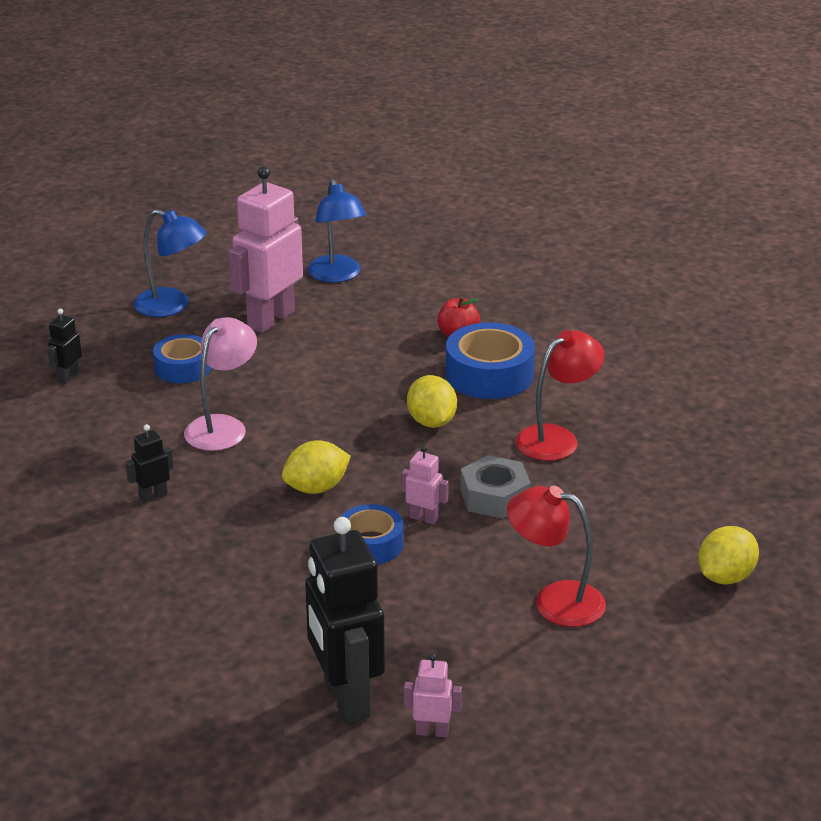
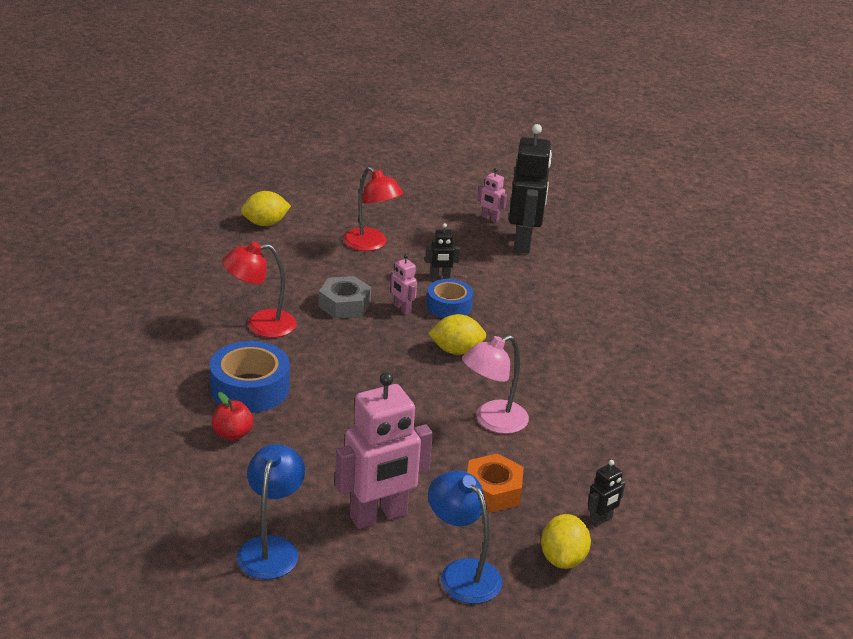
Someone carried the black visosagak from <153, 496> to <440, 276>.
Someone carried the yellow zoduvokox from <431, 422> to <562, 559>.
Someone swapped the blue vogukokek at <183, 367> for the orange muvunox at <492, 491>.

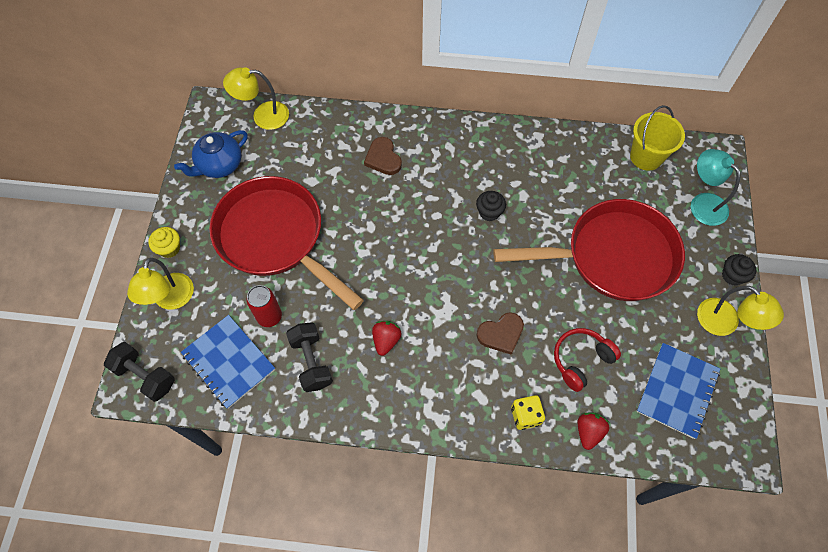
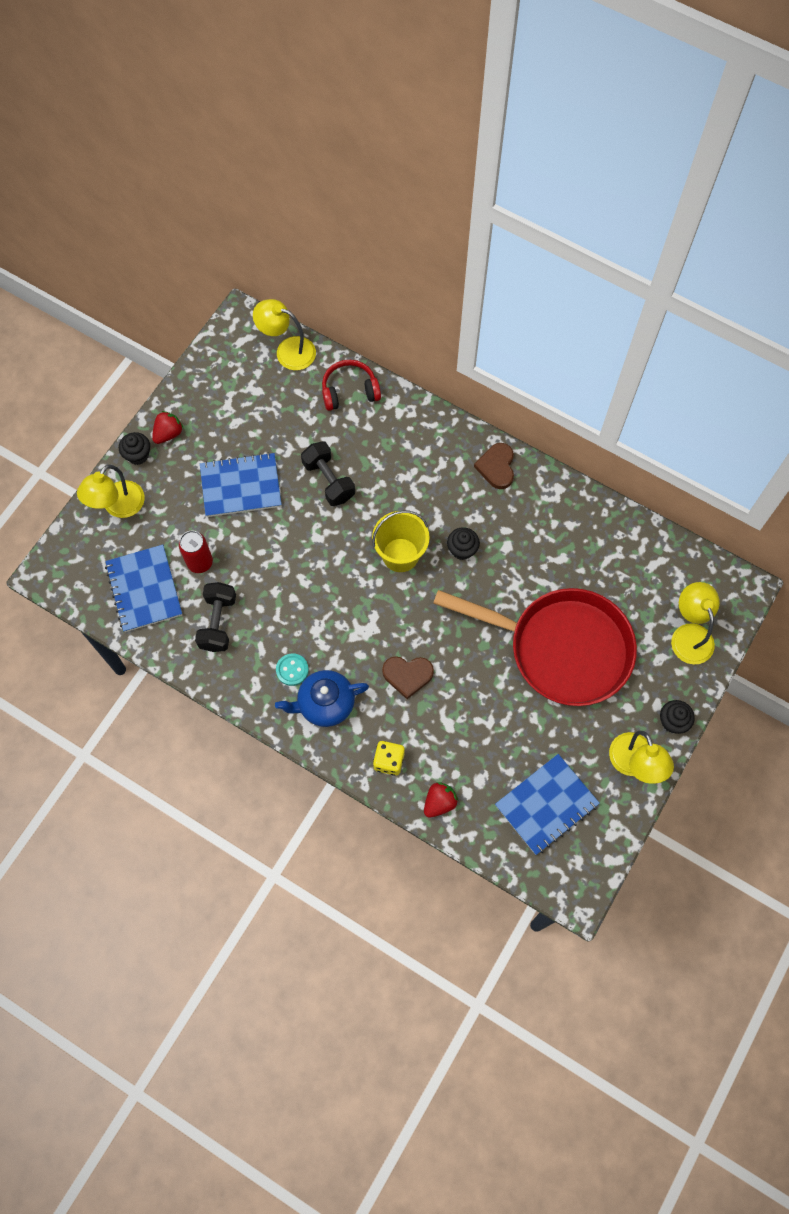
Someone put down the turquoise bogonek at <292, 670>.
Someone carried the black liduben from <145, 376> to <329, 481>.
Someone carried the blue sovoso from <219, 165> to <325, 704>.
Someone carried the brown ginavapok from <383, 158> to <496, 467>.
Someone carried the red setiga from <386, 340> to <168, 433>.
Someone carried the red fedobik from <581, 360> to <349, 391>.
Someone carried the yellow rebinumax from <646, 157> to <400, 555>.
Someone swapped the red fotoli at <275, 237> for the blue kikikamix at <241, 486>.
Someone repainted the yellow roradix at <169, 248>, which became the black roradix at <138, 455>.
Someone repainted the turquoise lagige at <702, 203>, which became the yellow lagige at <689, 634>.

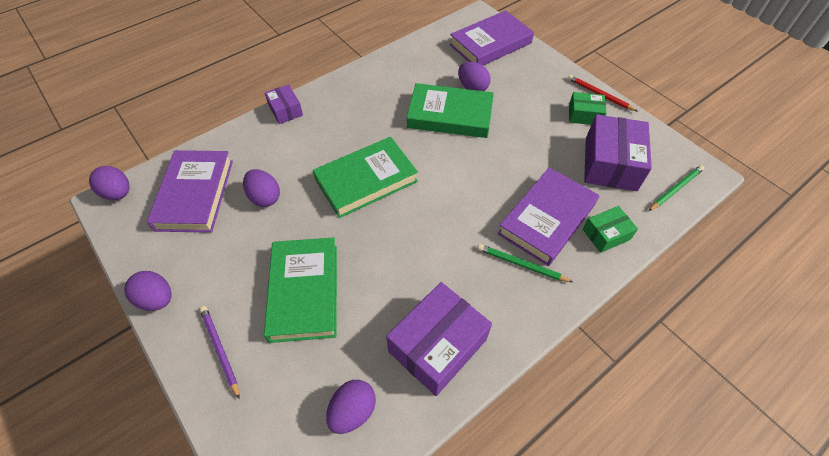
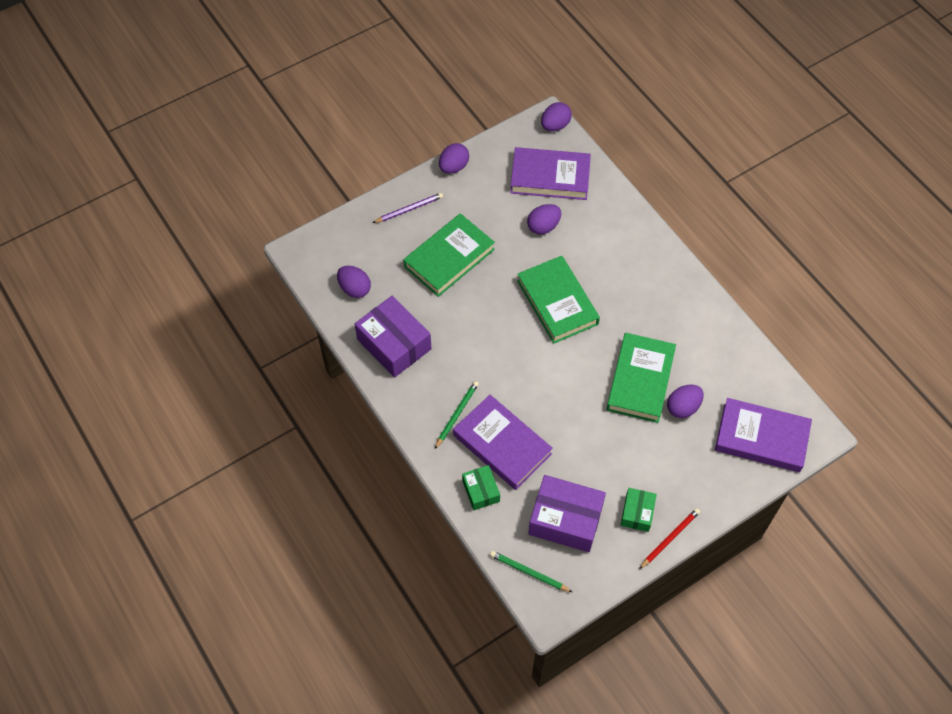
Someone took away the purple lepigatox at <285, 110>.
Someone rotated the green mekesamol at <304, 291> by 45 degrees counterclockwise.
Someone rotated the purple mekesamol at <490, 44> by 45 degrees counterclockwise.
Someone rotated the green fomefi at <675, 189> by 150 degrees clockwise.

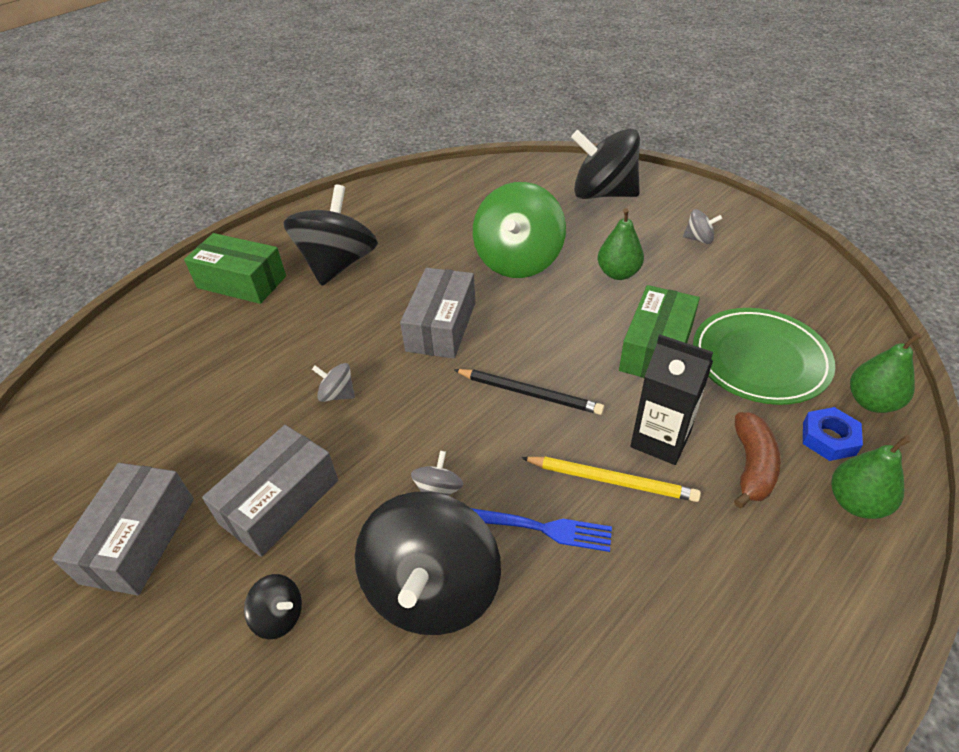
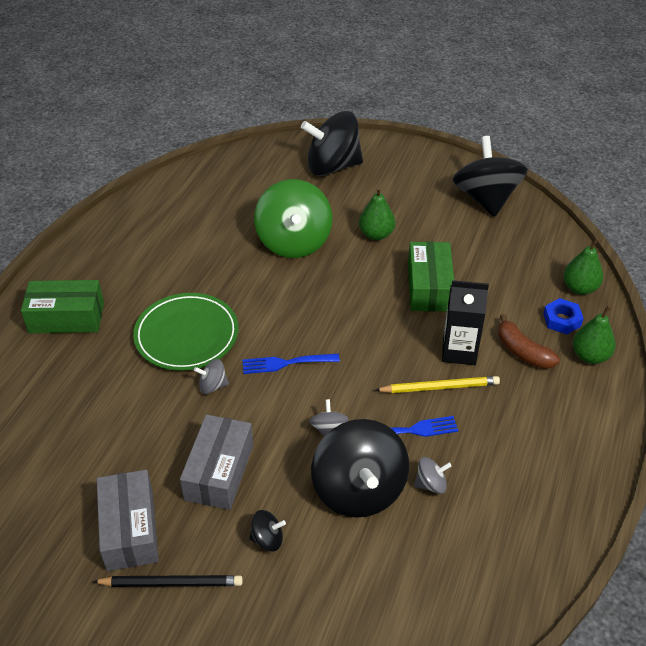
Someone took away the grey lepigatox at <441, 326>.
Someone put down the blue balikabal at <286, 363>.
Someone carried the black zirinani from <338, 264> to <486, 198>.
Someone carried the black fomefi from <530, 393> to <172, 583>.
Someone carried the grey zirinani from <699, 239> to <431, 484>.
Someone carried the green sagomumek from <759, 360> to <187, 335>.
Someone rotated the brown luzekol at <752, 466> by 150 degrees clockwise.

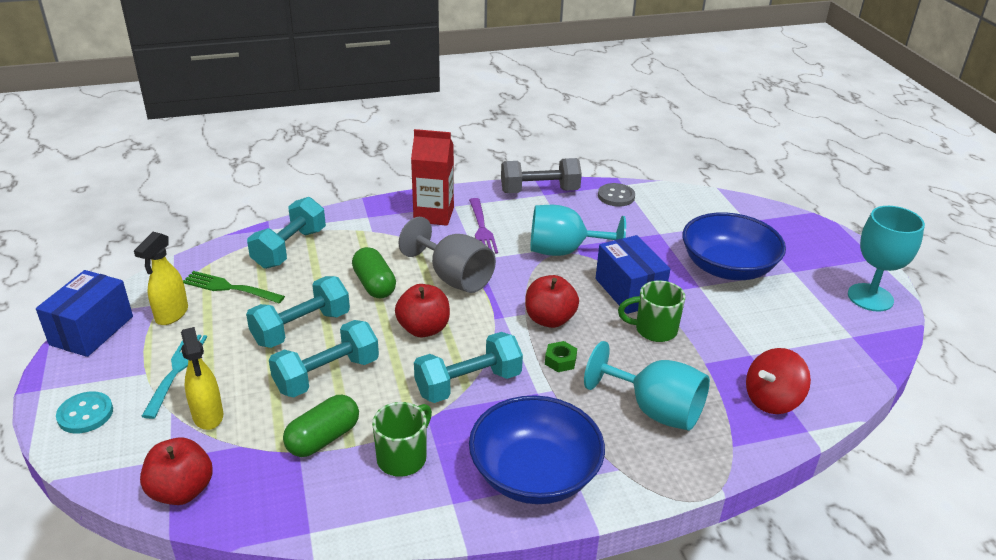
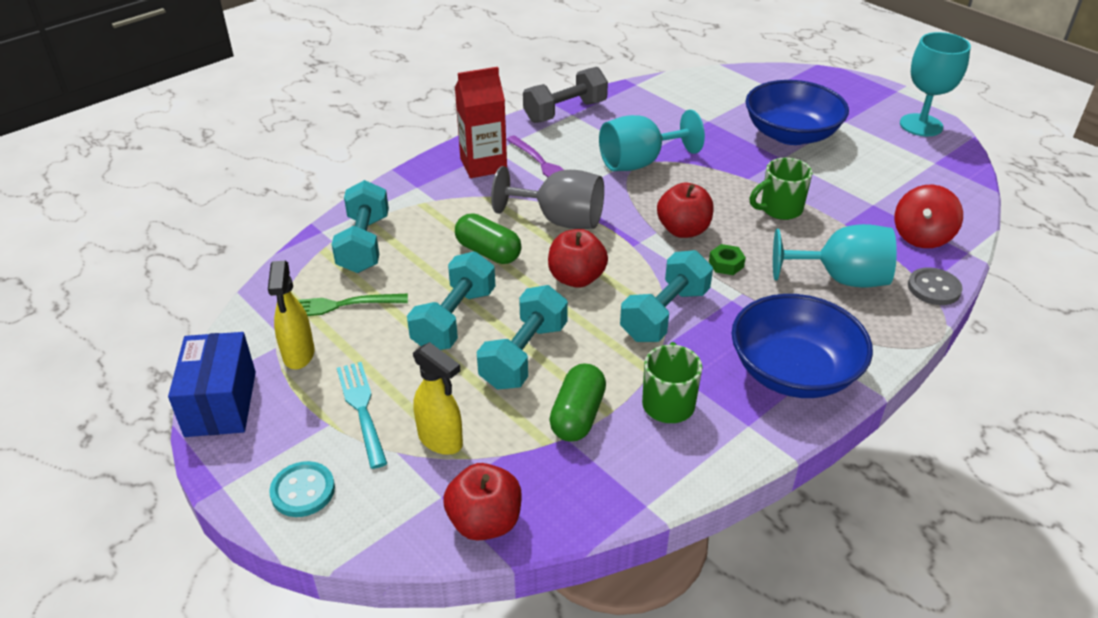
Someone took away the blue lepigatox at <629, 291>.
Someone carried the grey bogonek from <616, 196> to <934, 288>.

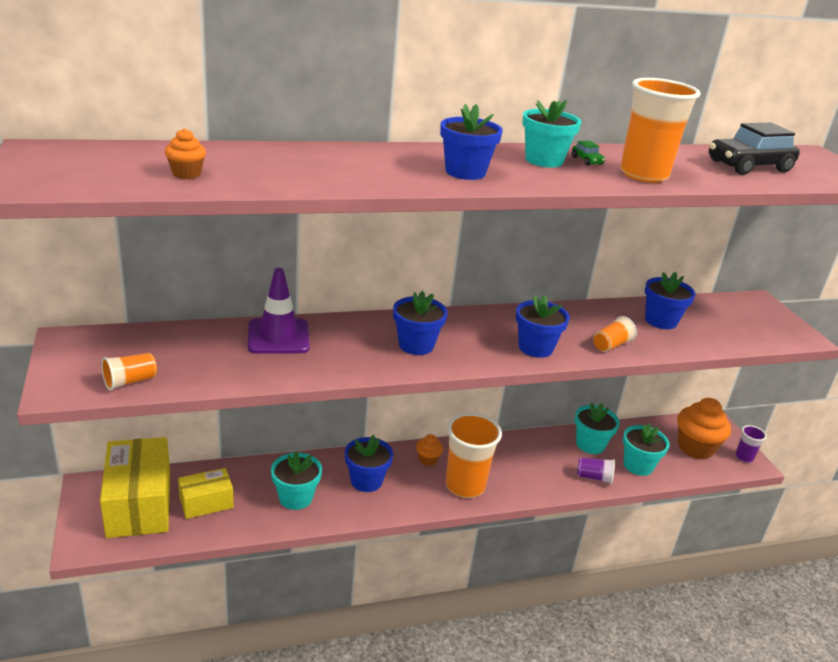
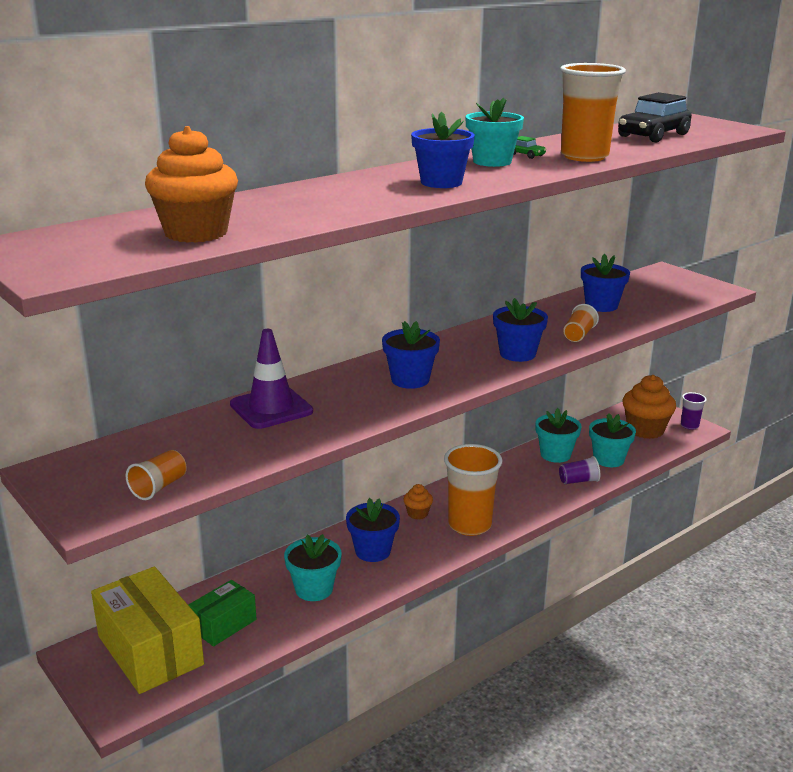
Someone repainted the yellow lepigatox at <206, 503>, which became the green lepigatox at <223, 624>.
Someone scaled the orange roradix at <186, 174> by 2.05.

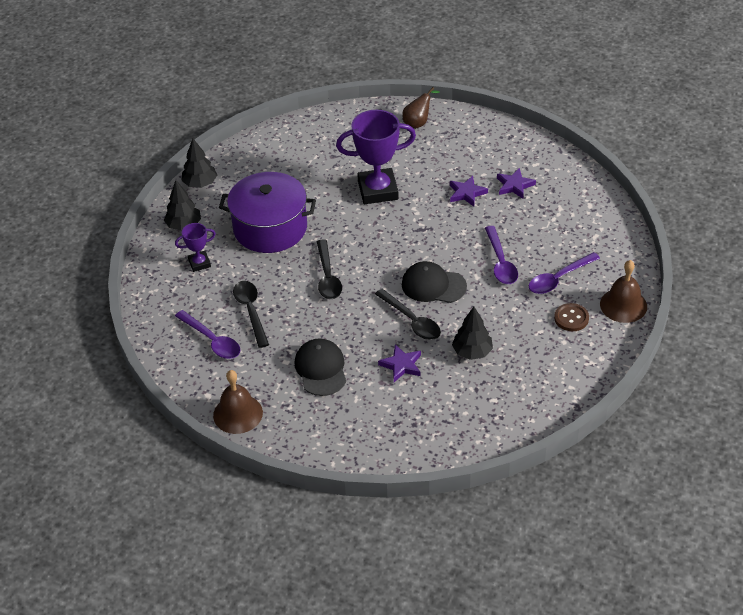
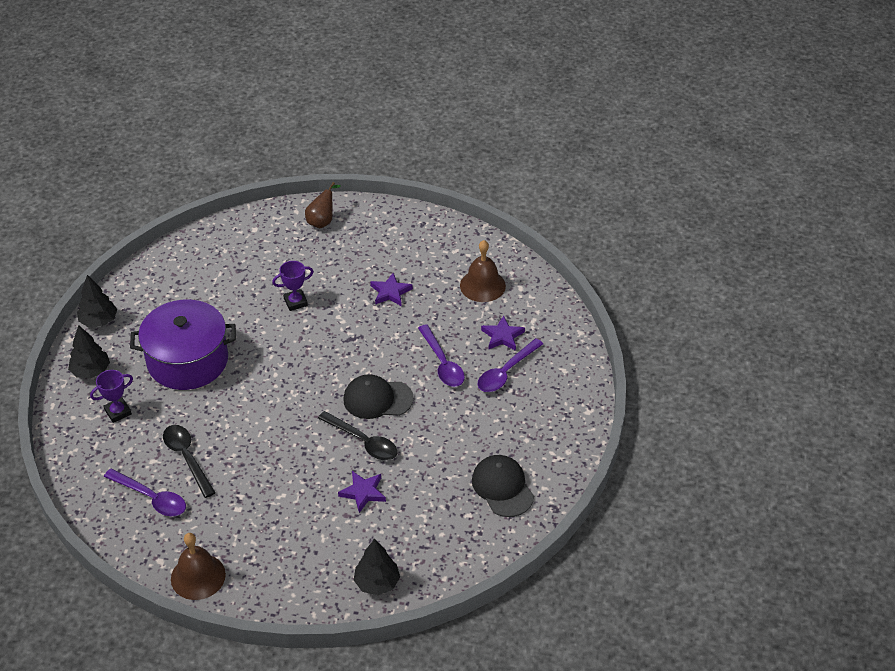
Someone took away the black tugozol at <328, 277>.
Someone took away the brown bogonek at <571, 318>.
Someone carried the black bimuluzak from <321, 369> to <502, 487>.
Someone carried the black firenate from <472, 352> to <377, 583>.
Someone carried the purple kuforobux from <514, 185> to <502, 336>.
Someone carried the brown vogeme from <623, 305> to <482, 285>.
Someone scaled the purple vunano at <378, 190> by 0.50.

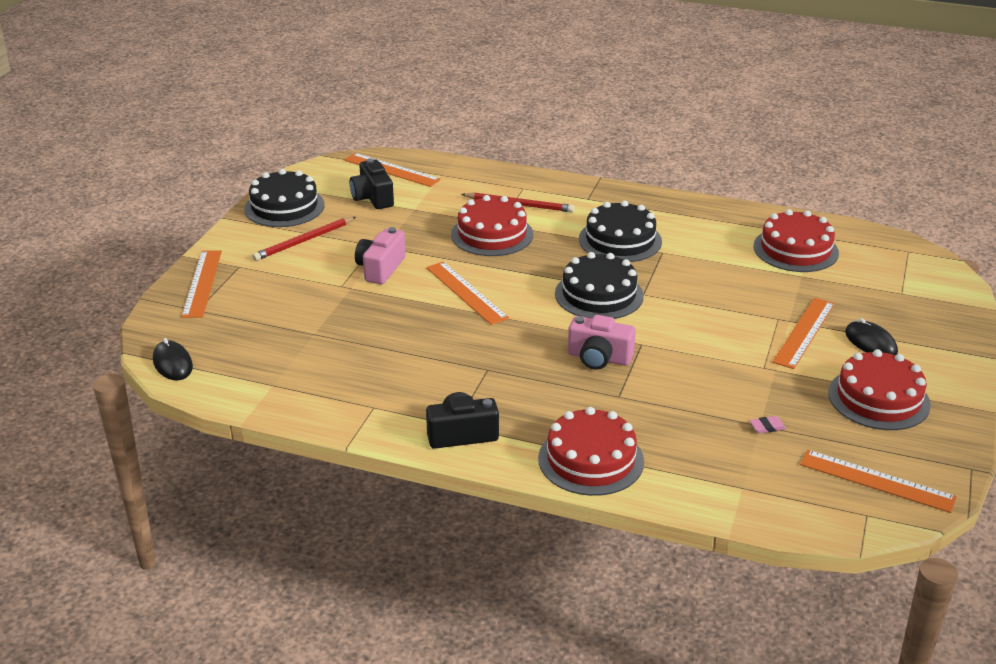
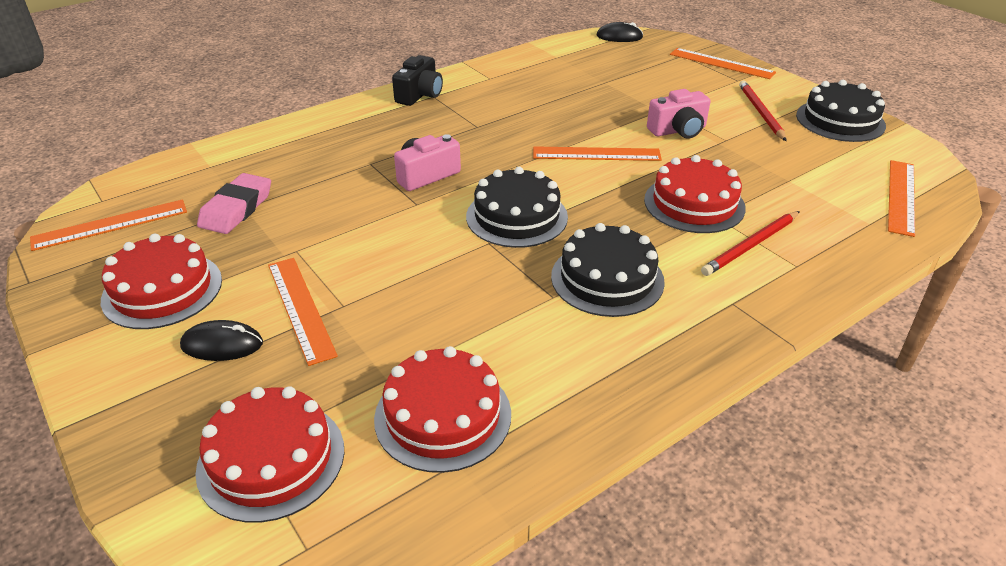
Someone took away the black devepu at <372, 198>.
Someone carried the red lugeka from <591, 460> to <271, 459>.
Someone rotated the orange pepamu at <391, 170> by 45 degrees counterclockwise.
Someone rotated the pink devepu at <380, 268> by 105 degrees clockwise.
Someone scaled the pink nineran at <767, 427> by 2.39.

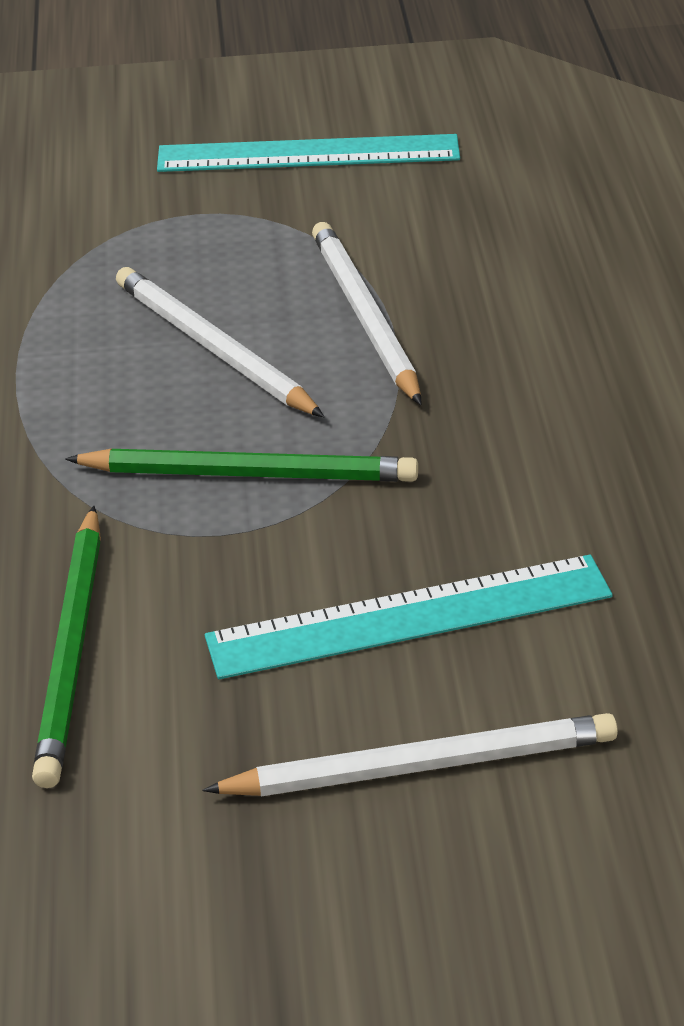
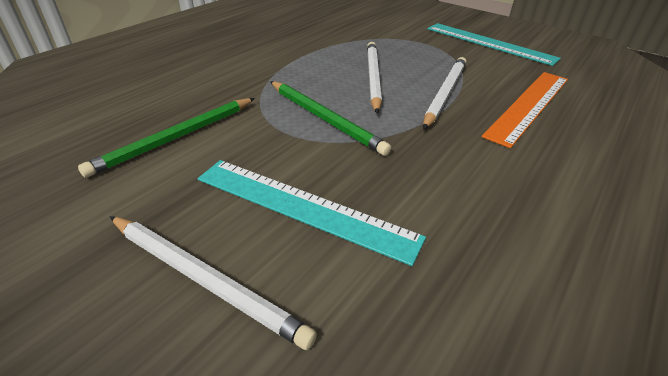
Someone put down the orange pepamu at <529, 105>.

